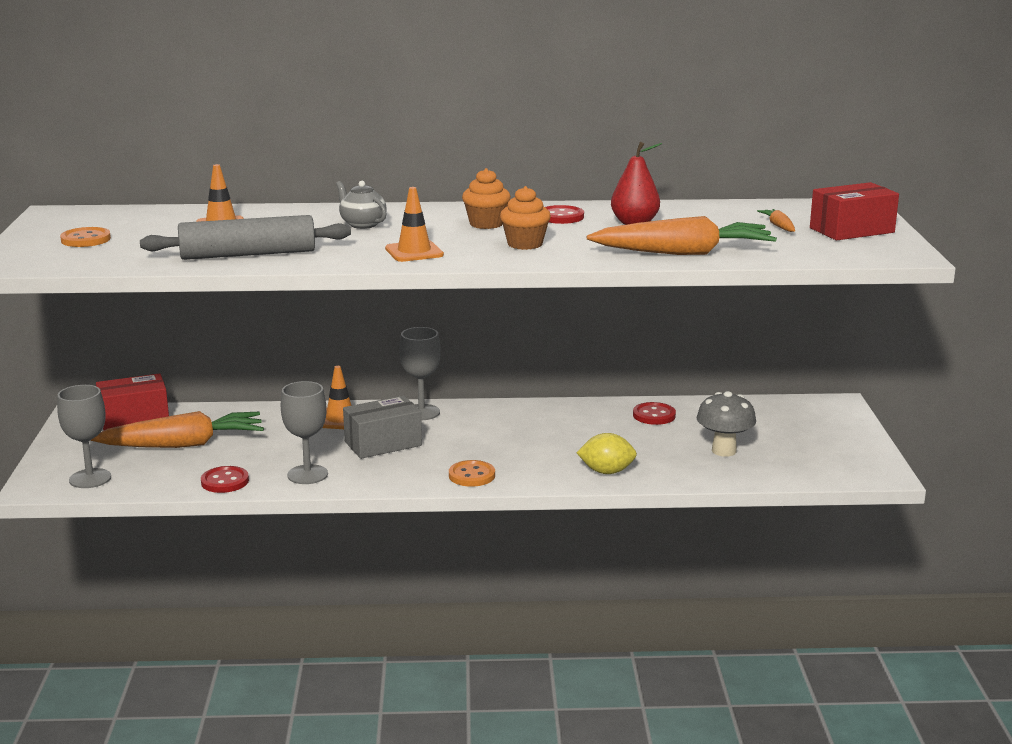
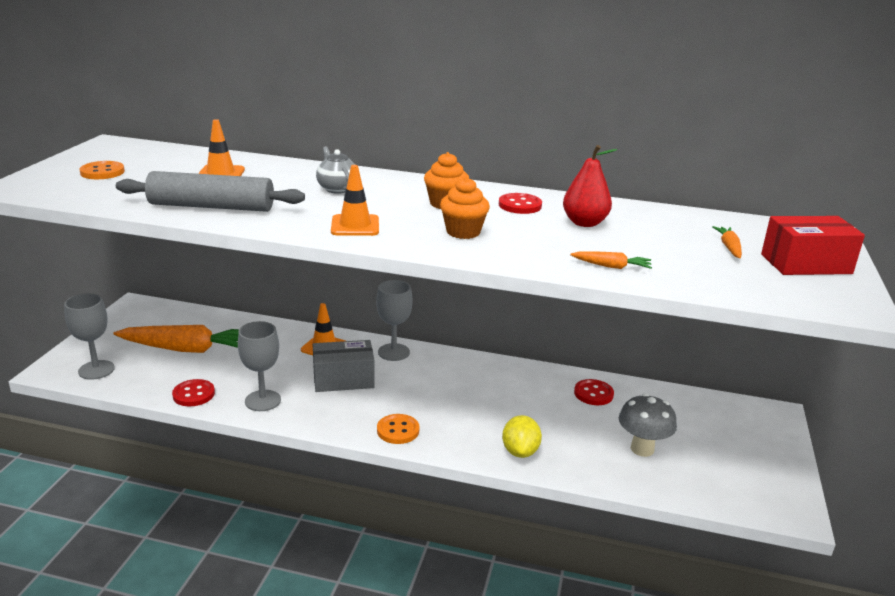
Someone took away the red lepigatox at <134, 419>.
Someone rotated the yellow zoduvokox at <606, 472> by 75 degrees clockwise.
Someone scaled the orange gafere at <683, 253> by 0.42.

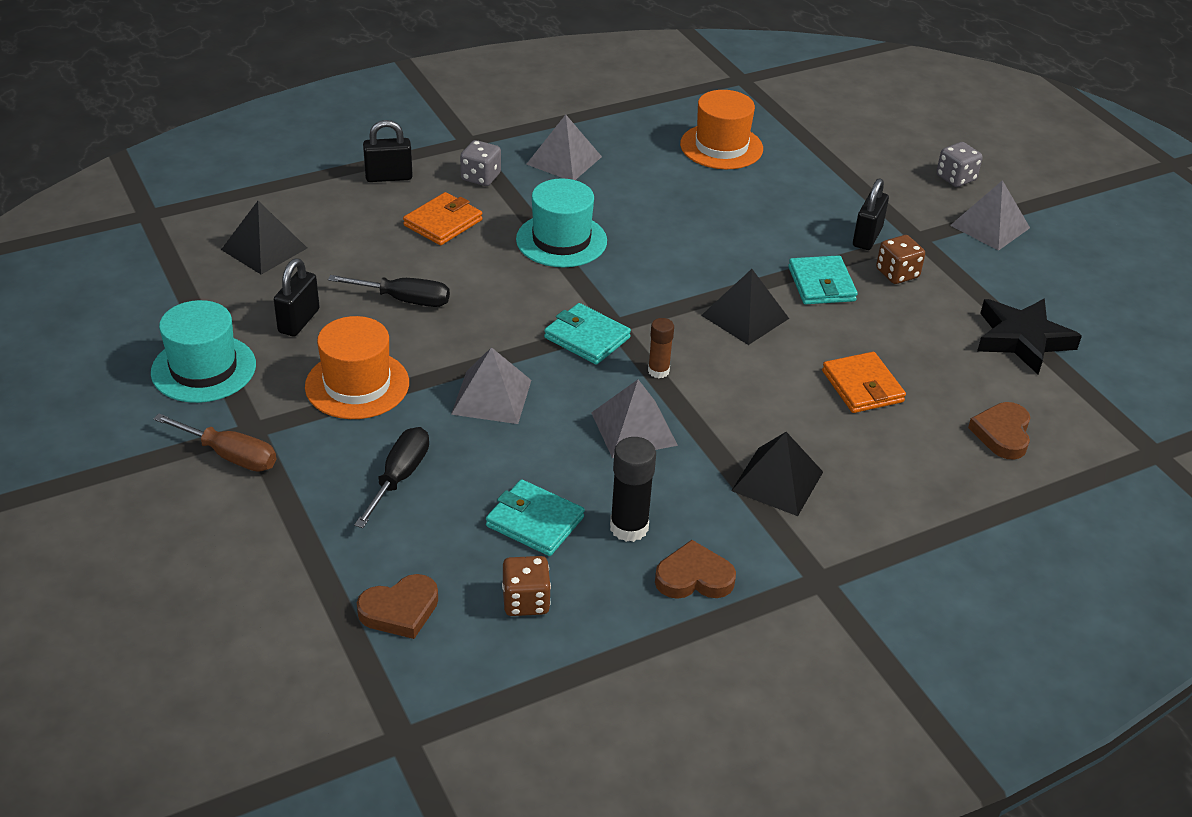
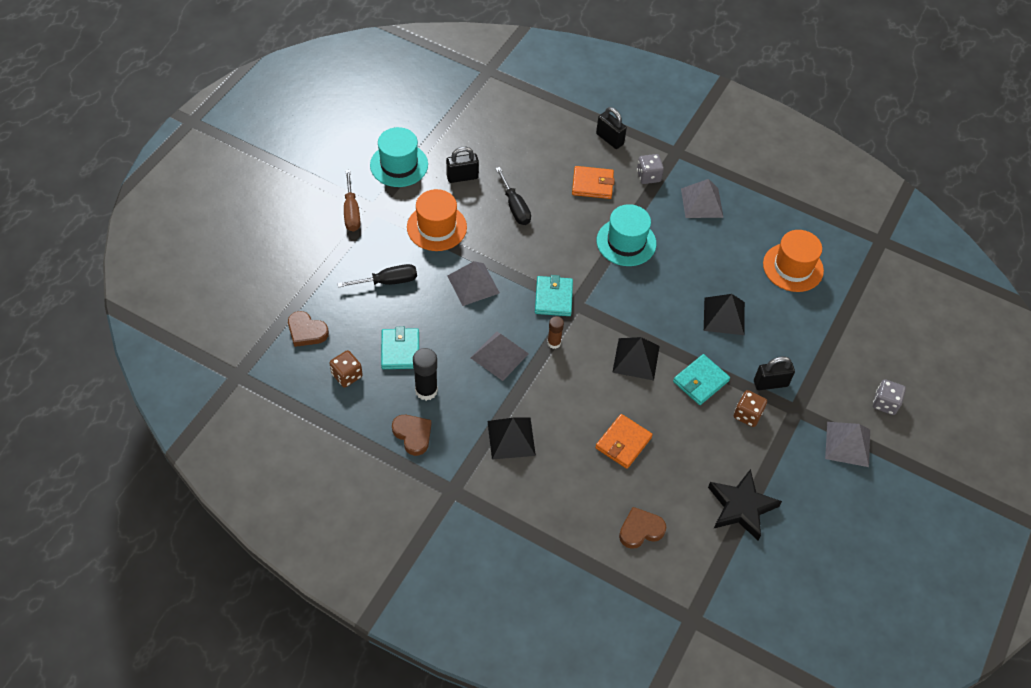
Someone carried the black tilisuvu from <264, 248> to <724, 316>.

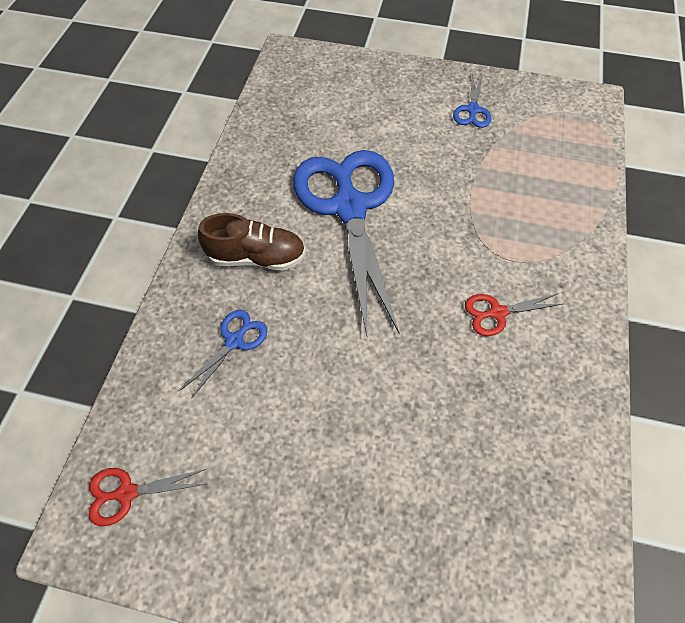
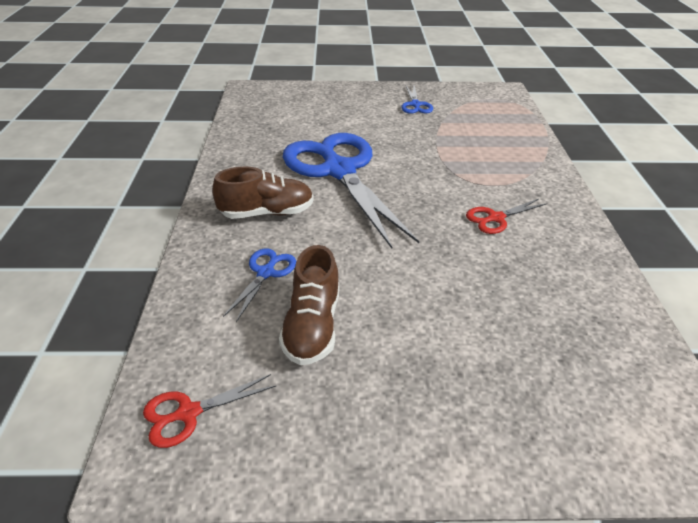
Someone put down the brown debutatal at <312, 326>.

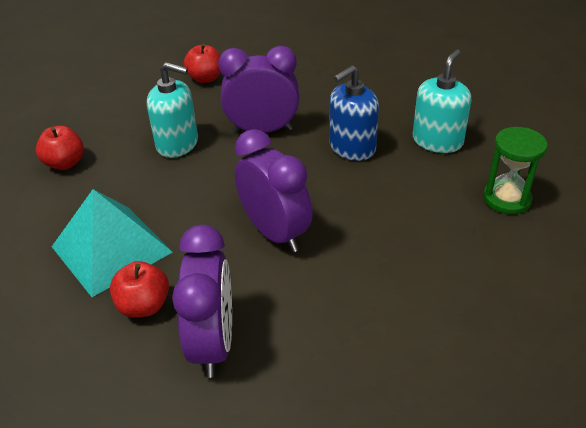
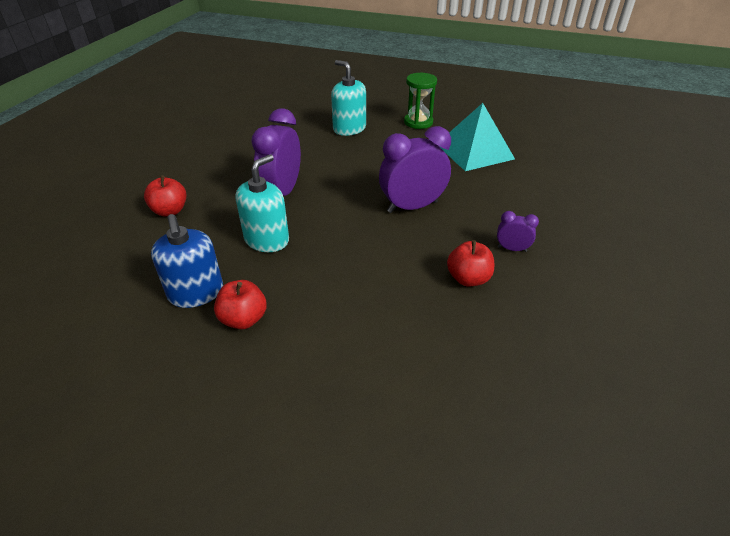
Someone carried the turquoise tilisuvu from <111, 249> to <474, 151>.
Someone carried the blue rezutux from <352, 148> to <196, 293>.
Someone scaled the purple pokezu at <213, 343> by 0.48.

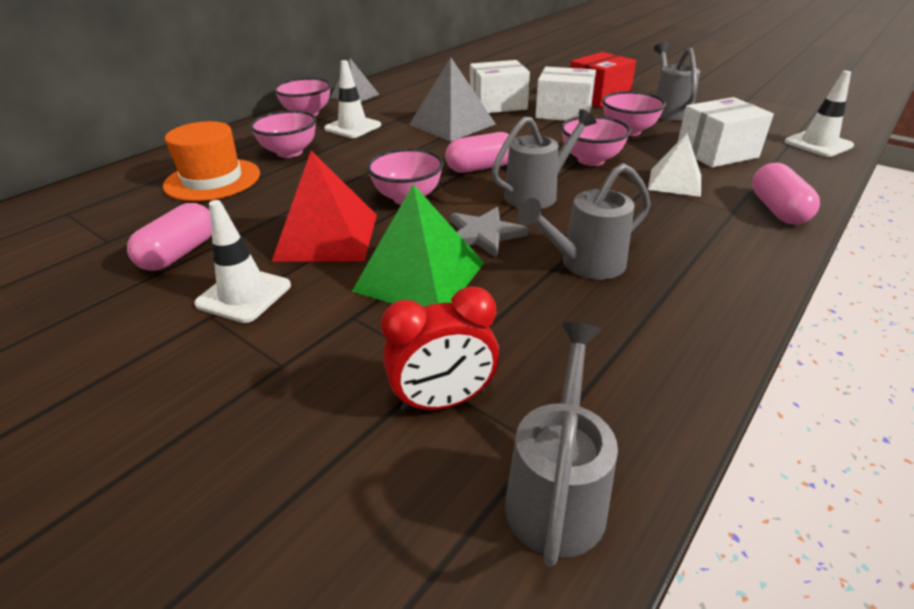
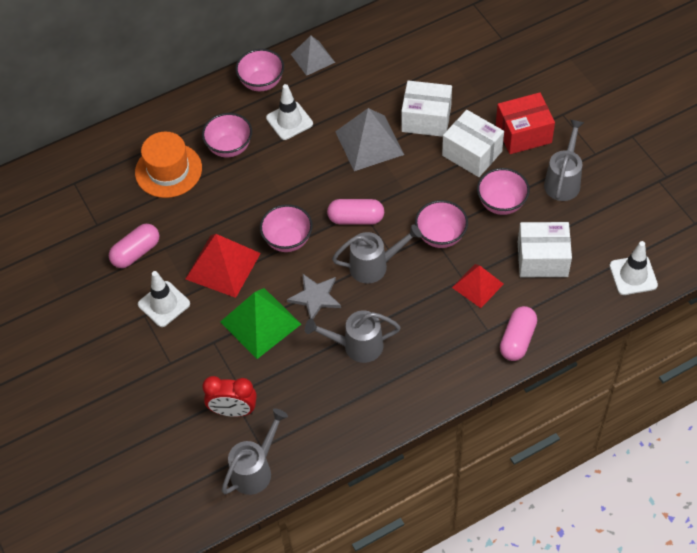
Someone repainted the white tilisuvu at <675, 182>, which became the red tilisuvu at <478, 285>.

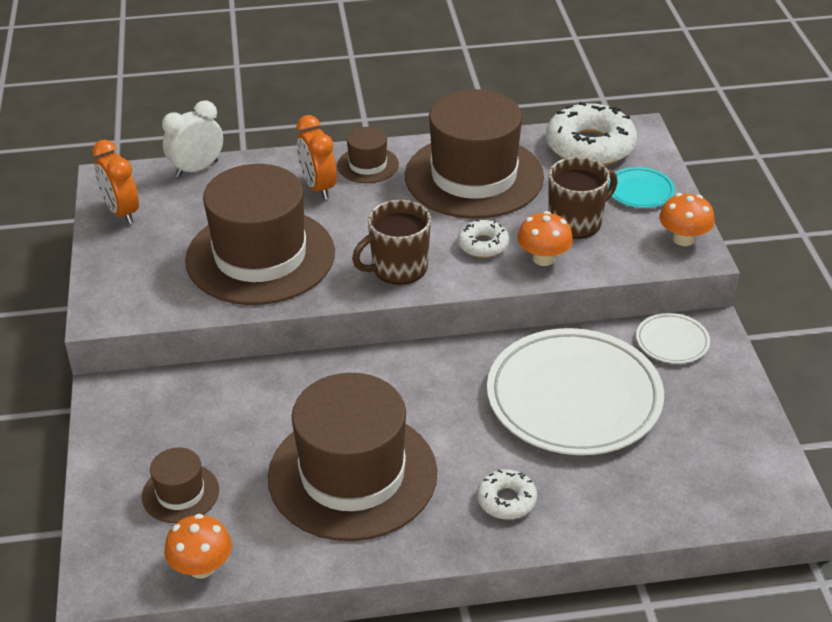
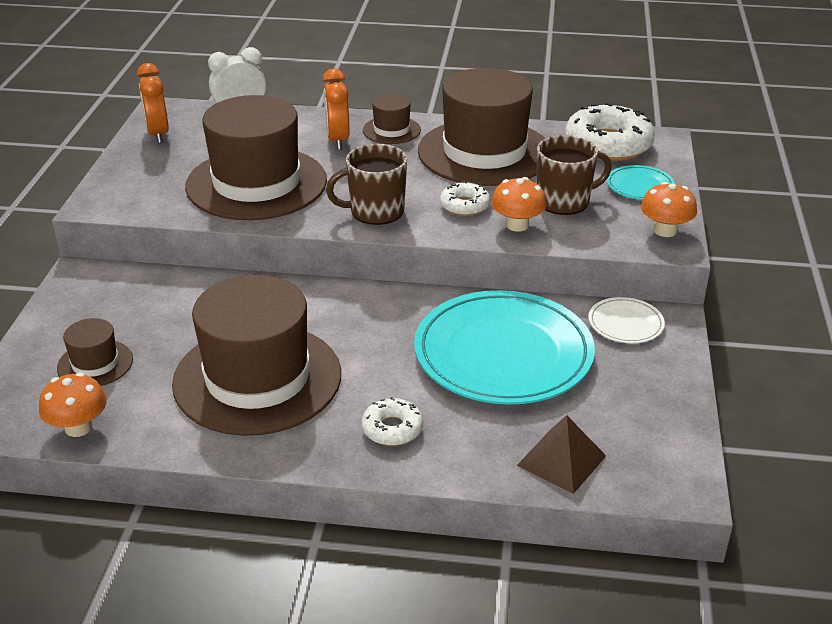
Someone put down the brown tilisuvu at <561, 460>.
Someone repainted the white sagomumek at <574, 397>, which became the turquoise sagomumek at <503, 354>.

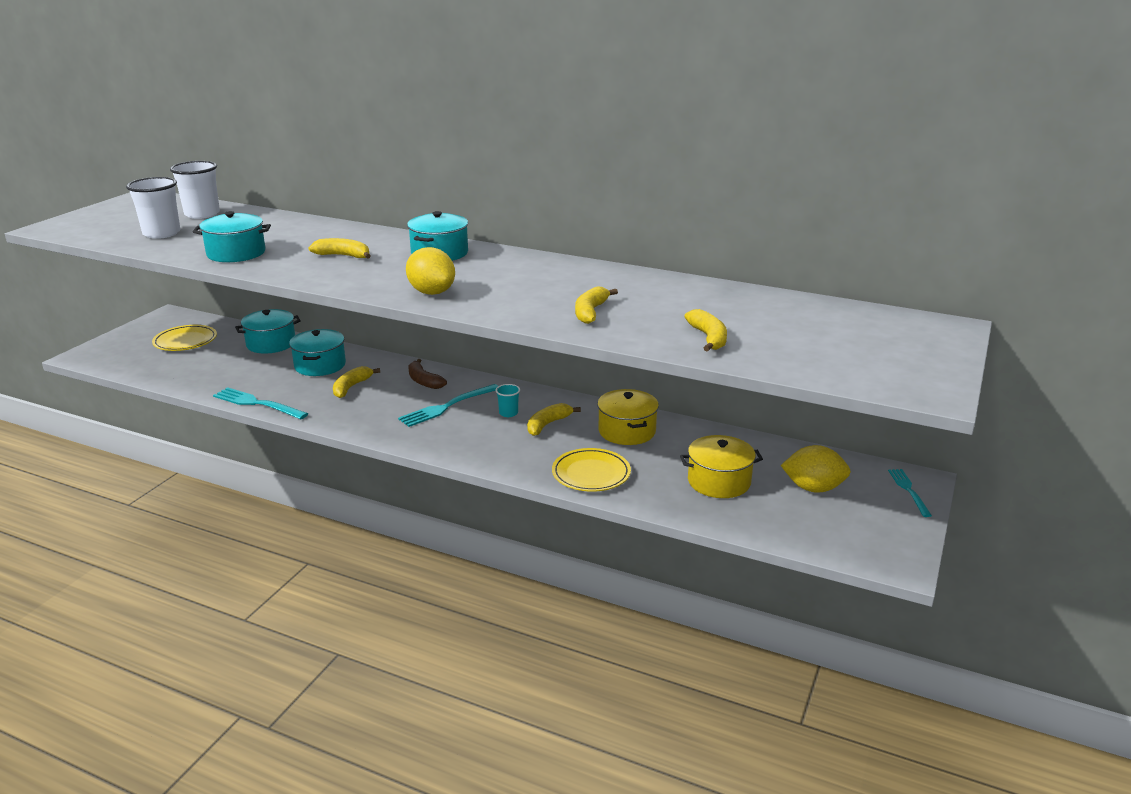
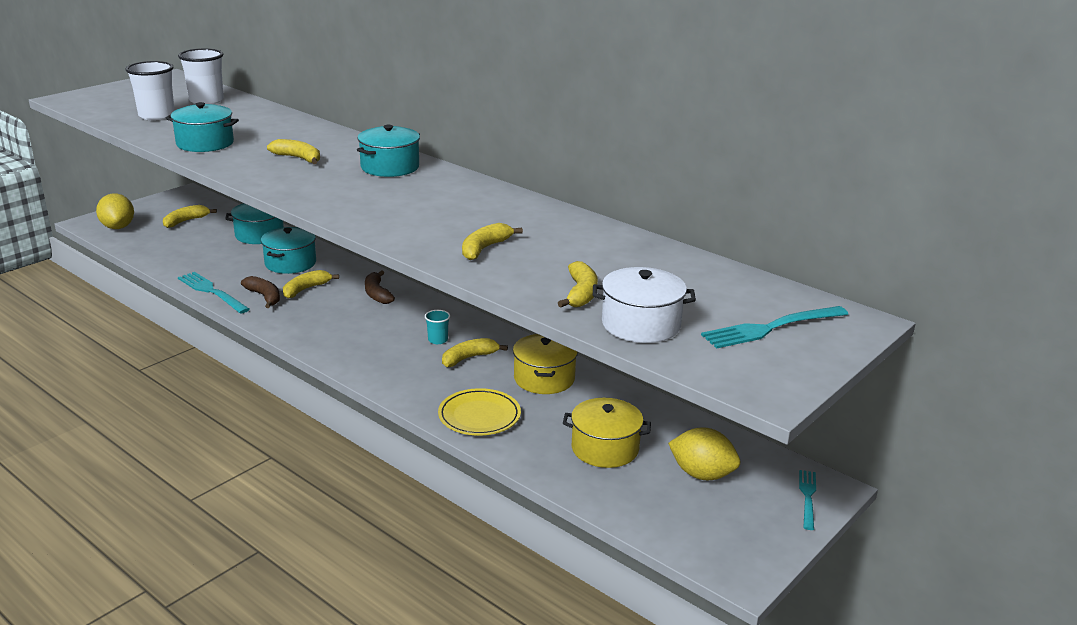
Someone put down the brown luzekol at <264, 297>.
Someone put down the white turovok at <641, 324>.
Someone carried the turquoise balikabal from <446, 407> to <770, 328>.
Someone carried the yellow zoduvokox from <431, 292> to <118, 227>.
Someone swapped the yellow sagomumek at <185, 341> for the yellow luzekol at <185, 221>.

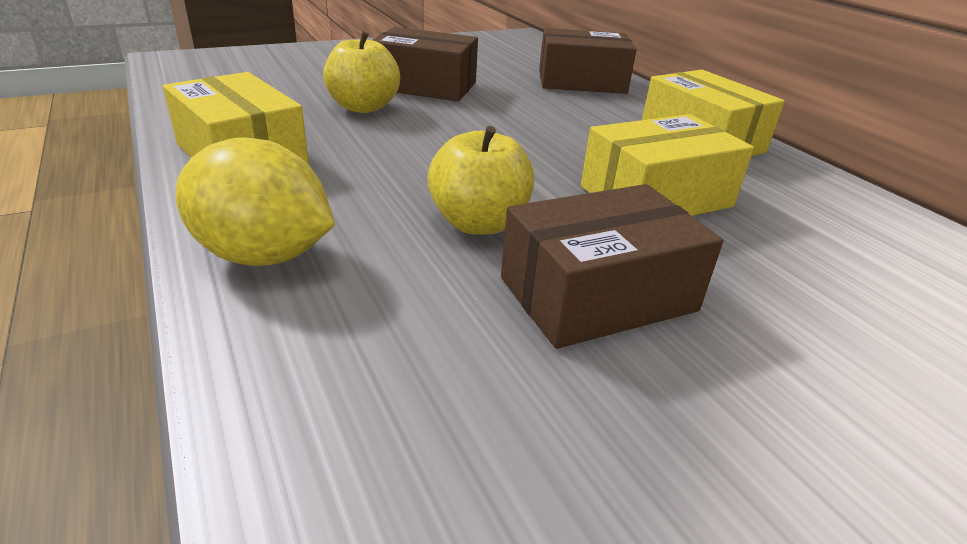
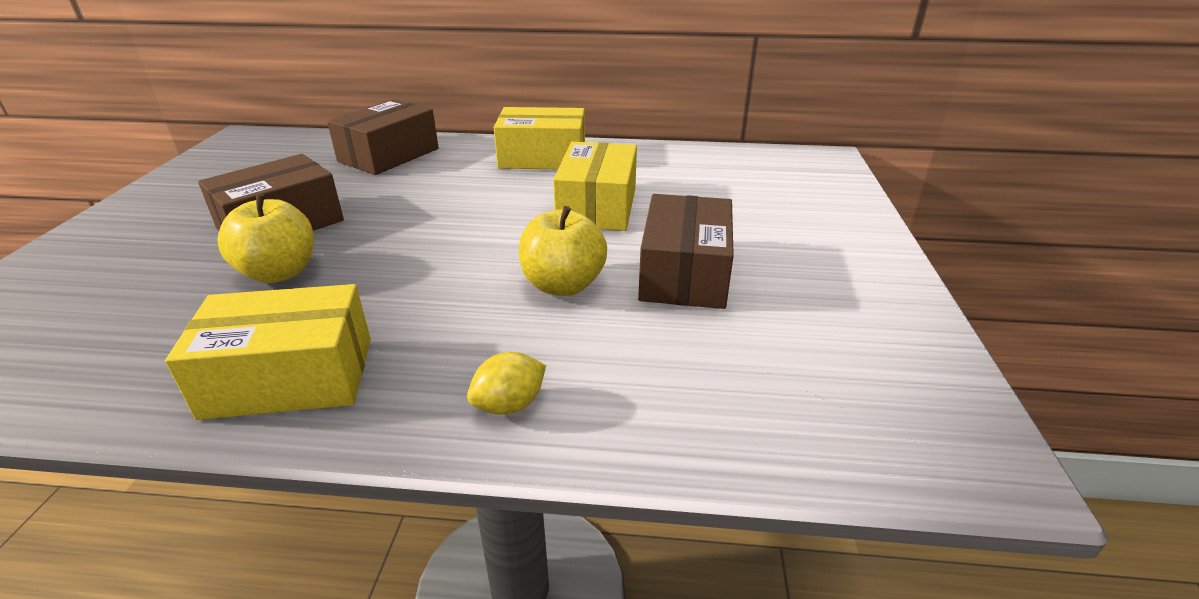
Someone scaled the yellow zoduvokox at <263, 255> by 0.52.

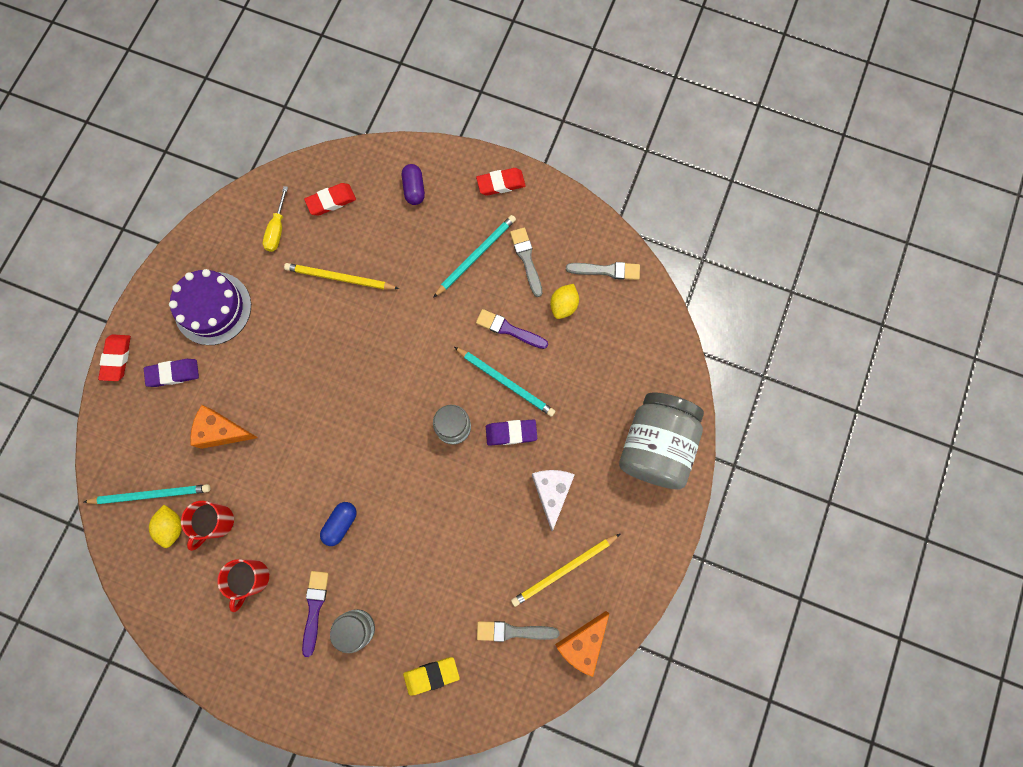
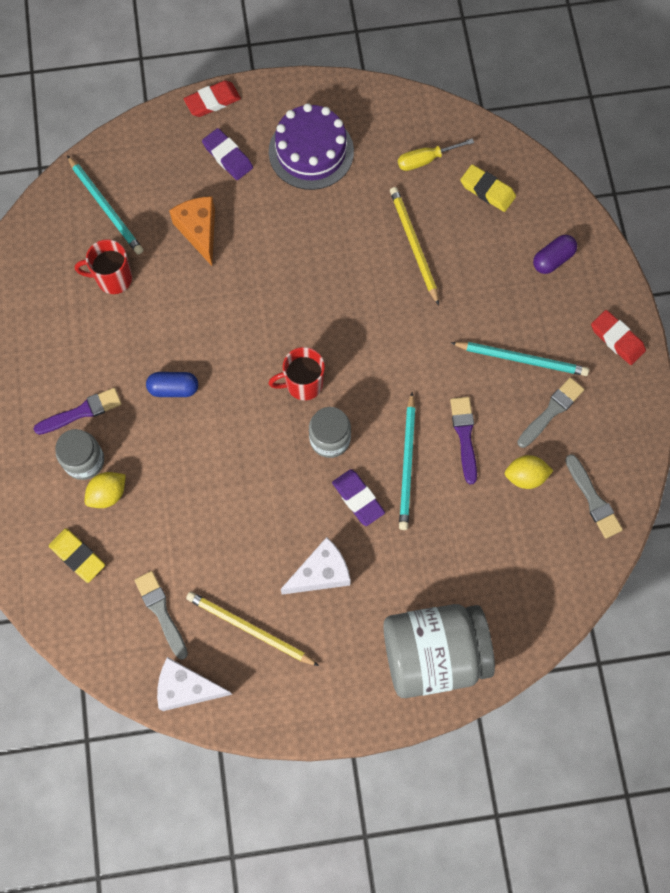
Someone carried the yellow zoduvokox from <172, 527> to <108, 494>.
Someone carried the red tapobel from <253, 578> to <303, 384>.
Someone repainted the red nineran at <331, 201>, which became the yellow nineran at <487, 190>.
Someone repainted the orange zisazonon at <583, 643>, which became the white zisazonon at <187, 688>.

